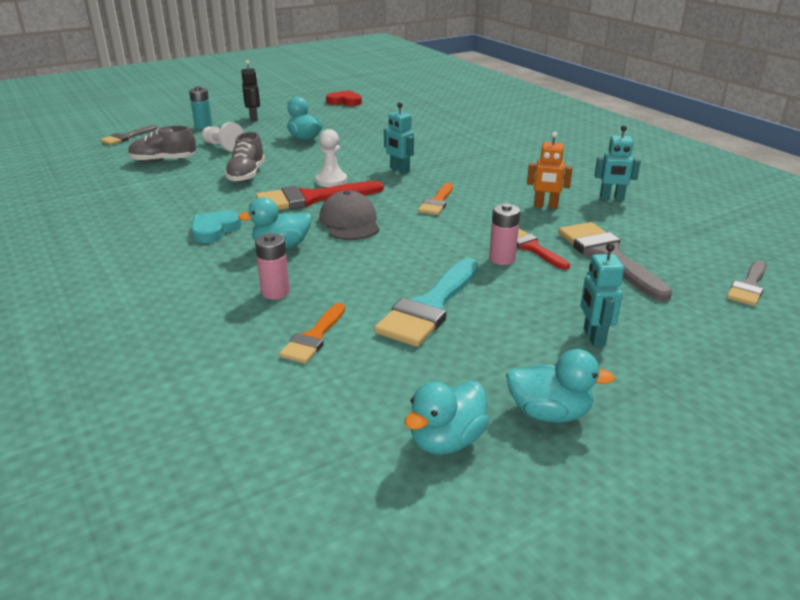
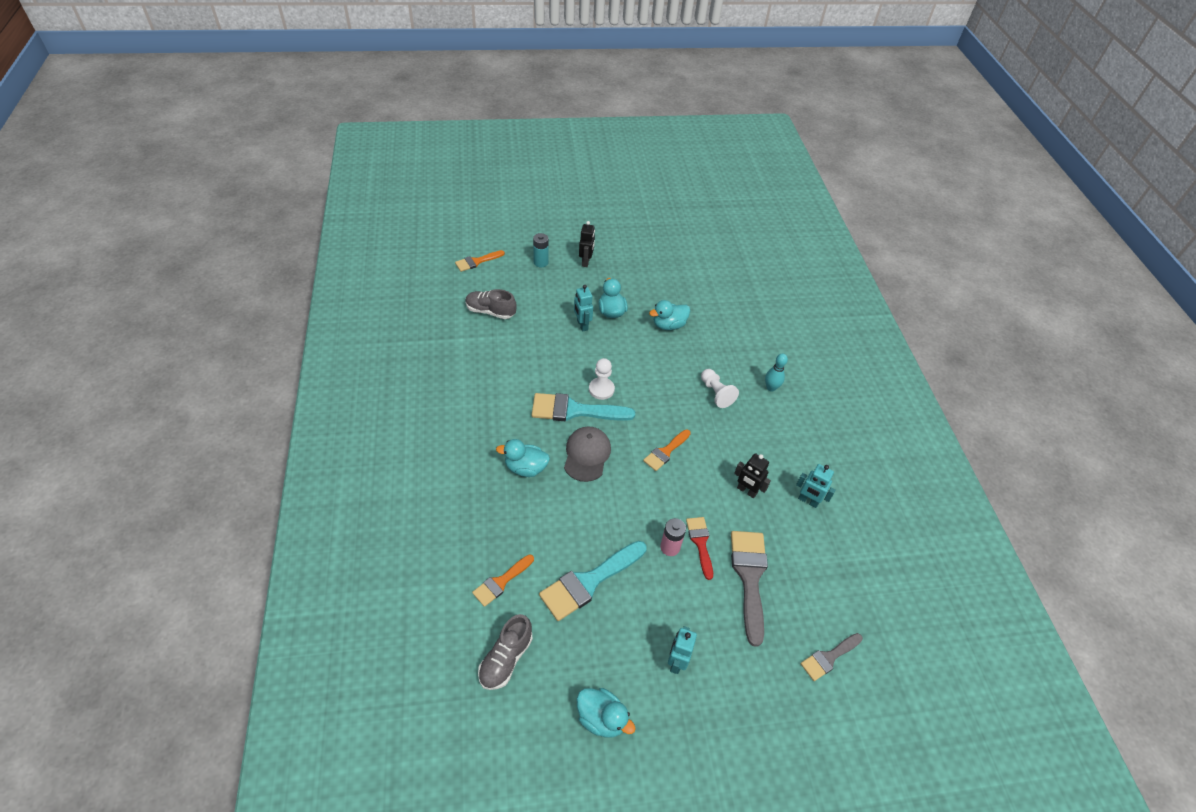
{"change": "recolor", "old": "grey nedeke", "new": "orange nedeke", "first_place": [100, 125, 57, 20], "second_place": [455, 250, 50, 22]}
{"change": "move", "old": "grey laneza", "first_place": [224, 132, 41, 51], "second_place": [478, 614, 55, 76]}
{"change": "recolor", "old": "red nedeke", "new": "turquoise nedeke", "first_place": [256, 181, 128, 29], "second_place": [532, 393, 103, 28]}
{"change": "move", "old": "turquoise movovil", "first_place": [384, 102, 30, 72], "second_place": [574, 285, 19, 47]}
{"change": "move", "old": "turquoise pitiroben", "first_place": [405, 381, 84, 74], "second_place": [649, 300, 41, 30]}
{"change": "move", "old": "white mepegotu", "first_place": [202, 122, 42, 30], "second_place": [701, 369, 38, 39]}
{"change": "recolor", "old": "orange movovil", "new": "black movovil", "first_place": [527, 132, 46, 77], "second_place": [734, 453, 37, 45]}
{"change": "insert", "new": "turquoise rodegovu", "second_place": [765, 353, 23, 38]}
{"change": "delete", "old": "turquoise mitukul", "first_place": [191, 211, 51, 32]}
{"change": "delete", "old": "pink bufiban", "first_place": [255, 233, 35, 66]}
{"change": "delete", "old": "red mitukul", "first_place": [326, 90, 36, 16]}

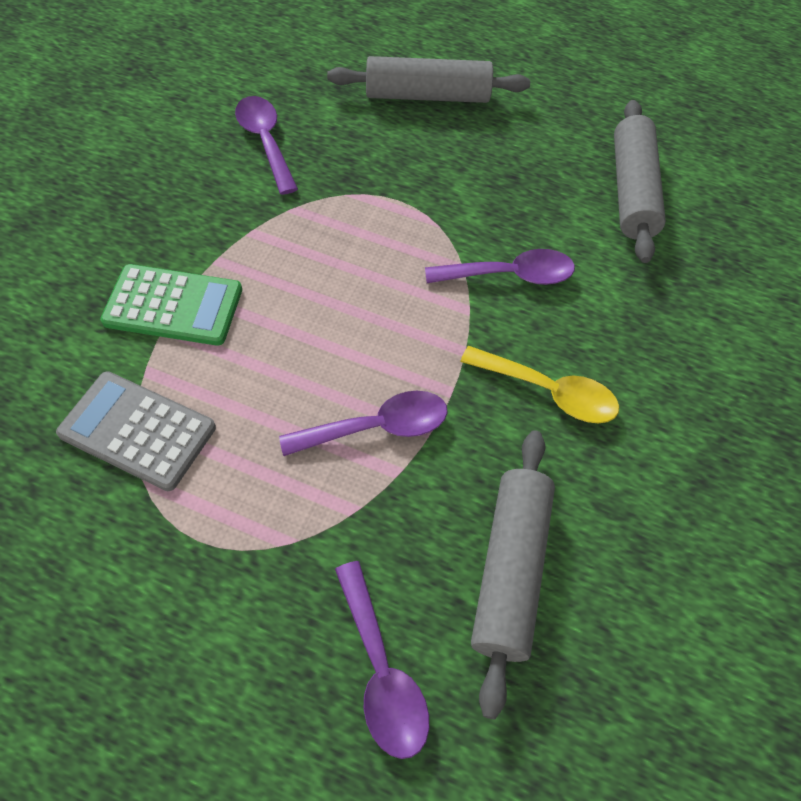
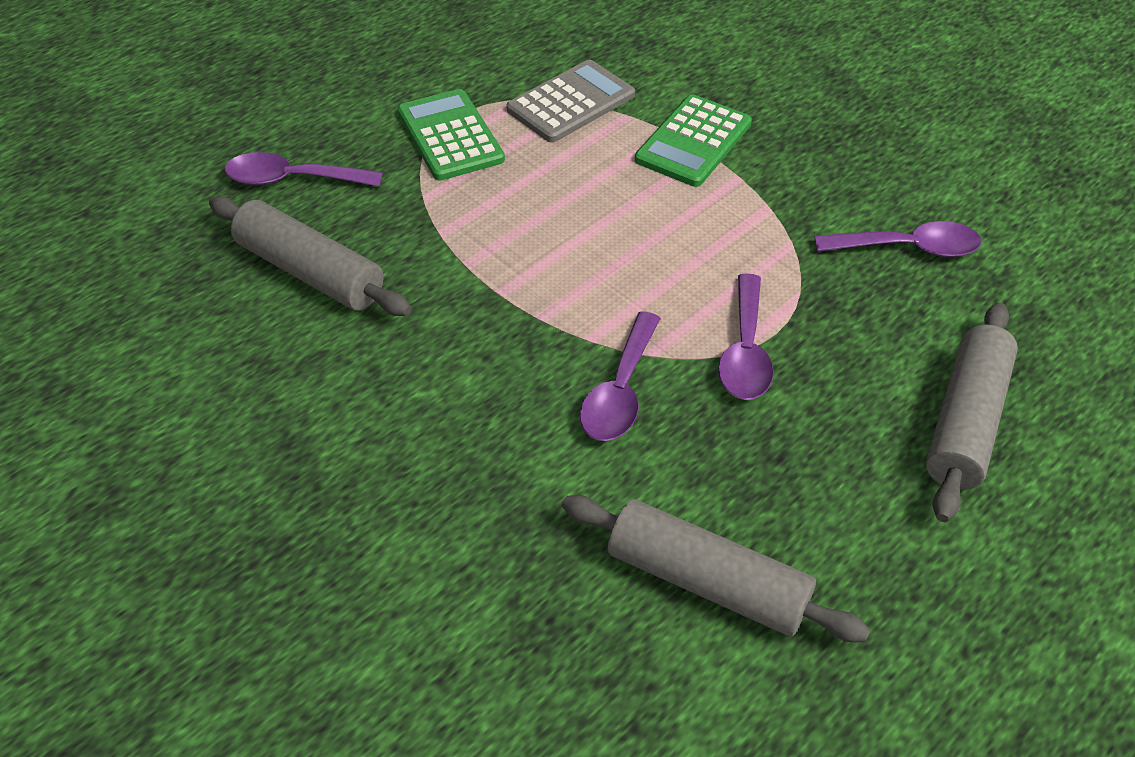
{"change": "insert", "new": "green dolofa", "second_place": [397, 89, 108, 92]}
{"change": "move", "old": "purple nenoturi", "first_place": [279, 391, 169, 65], "second_place": [718, 273, 56, 127]}
{"change": "delete", "old": "yellow nenoturi", "first_place": [460, 346, 159, 77]}

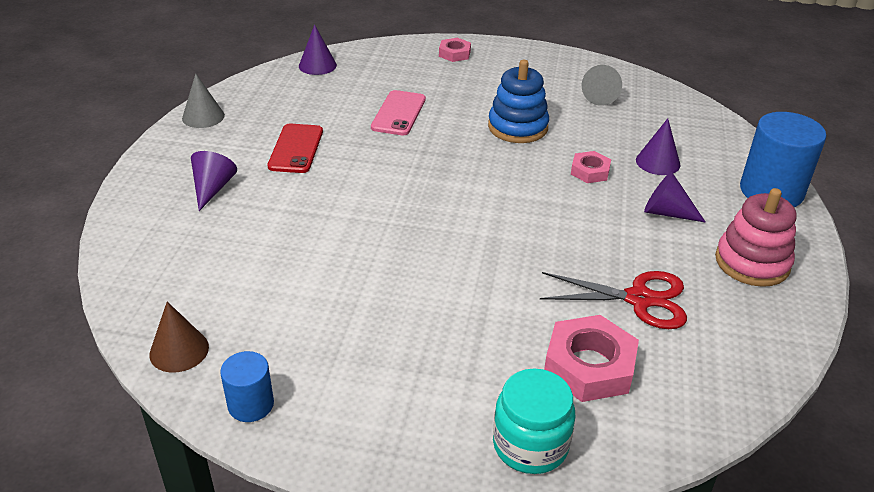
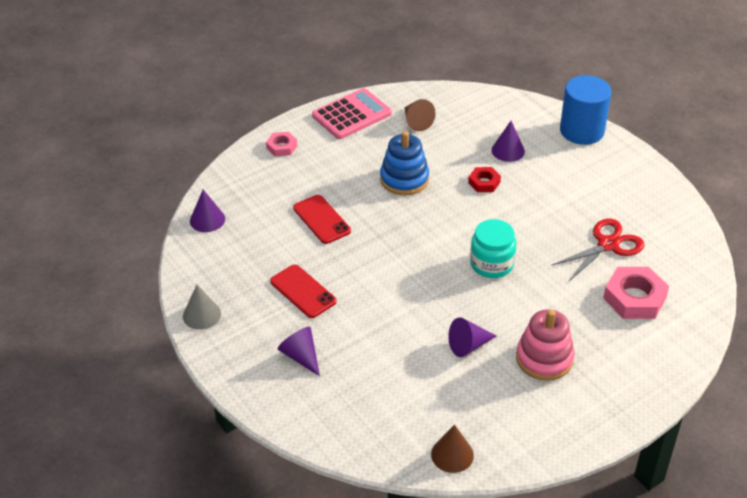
{"change": "recolor", "old": "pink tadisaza", "new": "red tadisaza", "first_place": [371, 90, 55, 45], "second_place": [293, 195, 58, 49]}
{"change": "insert", "new": "pink dolofa", "second_place": [312, 88, 80, 51]}
{"change": "recolor", "old": "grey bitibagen", "new": "brown bitibagen", "first_place": [582, 65, 40, 41], "second_place": [405, 99, 31, 32]}
{"change": "move", "old": "purple bitibagen", "first_place": [644, 172, 62, 51], "second_place": [448, 317, 48, 40]}
{"change": "recolor", "old": "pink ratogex", "new": "red ratogex", "first_place": [571, 151, 40, 32], "second_place": [468, 167, 33, 25]}
{"change": "move", "old": "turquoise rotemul", "first_place": [493, 368, 82, 106], "second_place": [470, 219, 47, 59]}
{"change": "move", "old": "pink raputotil", "first_place": [715, 188, 82, 99], "second_place": [516, 310, 59, 71]}
{"change": "delete", "old": "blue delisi", "first_place": [220, 351, 54, 71]}

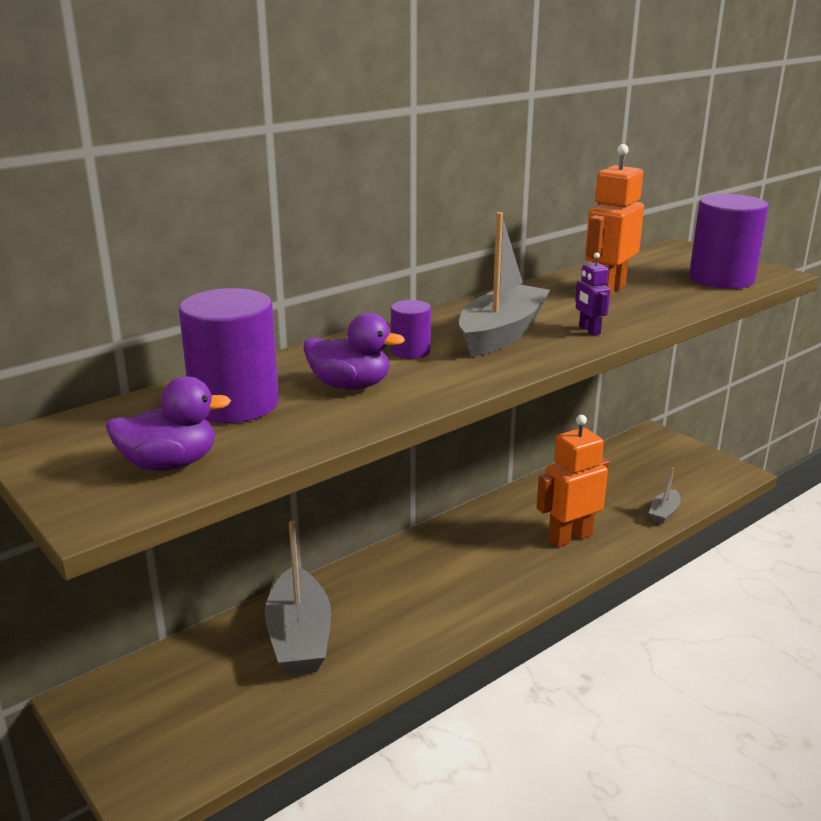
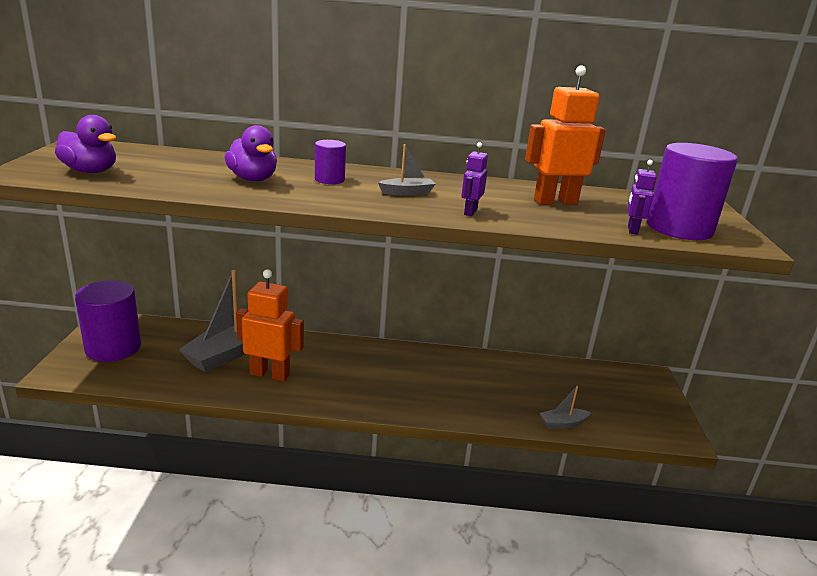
{"change": "move", "old": "purple delisi", "first_place": [178, 288, 101, 135], "second_place": [75, 280, 66, 82]}
{"change": "move", "old": "orange movovil", "first_place": [537, 415, 72, 132], "second_place": [236, 269, 68, 113]}
{"change": "resize", "old": "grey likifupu", "first_place": [459, 212, 91, 145], "second_place": [378, 144, 57, 51], "factor": 0.47}
{"change": "insert", "new": "purple movovil", "second_place": [627, 160, 30, 75]}

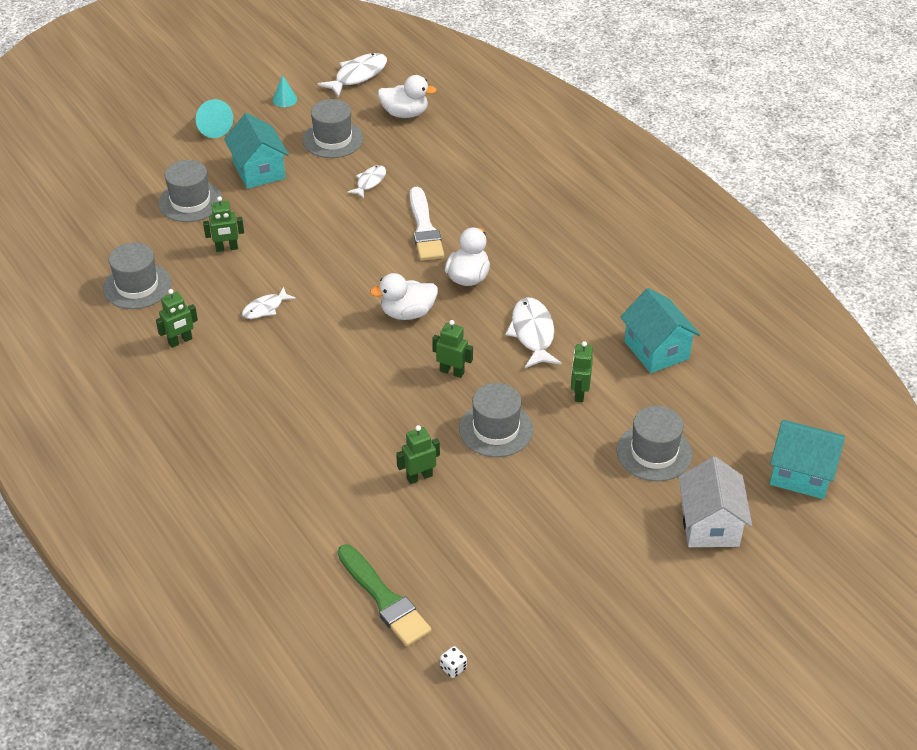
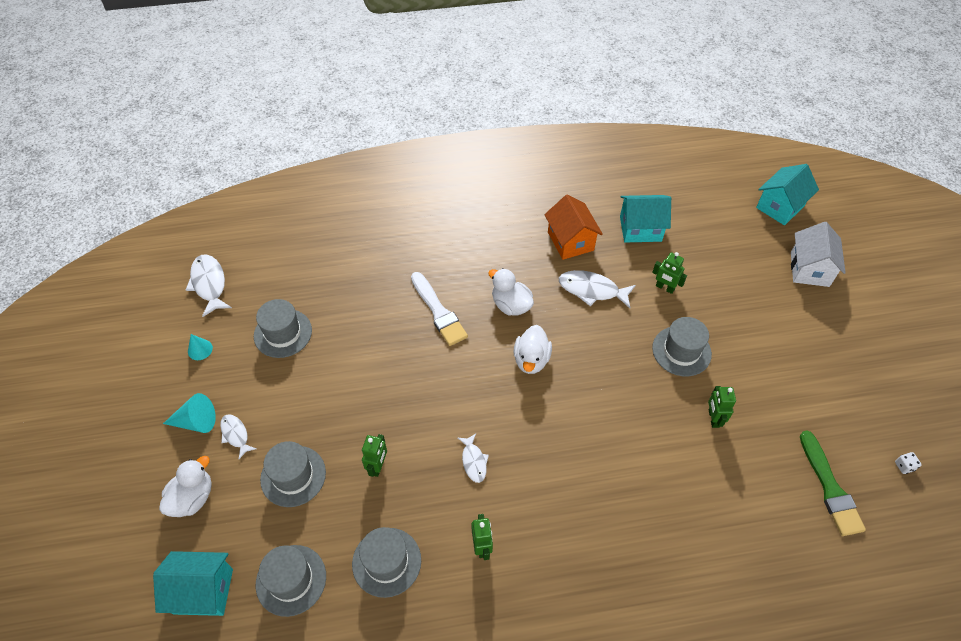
{"change": "move", "old": "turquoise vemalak", "first_place": [224, 113, 65, 76], "second_place": [153, 551, 80, 65]}
{"change": "move", "old": "white pitiroben", "first_place": [378, 75, 59, 43], "second_place": [159, 456, 53, 61]}
{"change": "move", "old": "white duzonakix", "first_place": [347, 165, 39, 33], "second_place": [220, 414, 36, 45]}
{"change": "move", "old": "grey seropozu", "first_place": [617, 406, 75, 75], "second_place": [256, 545, 70, 72]}
{"change": "rotate", "old": "white nedeke", "first_place": [410, 187, 34, 74], "second_place": [411, 272, 57, 74], "degrees": 45}
{"change": "insert", "new": "orange vemalak", "second_place": [544, 195, 59, 65]}
{"change": "rotate", "old": "white vemalak", "first_place": [679, 456, 73, 91], "second_place": [791, 222, 55, 65], "degrees": 75}
{"change": "rotate", "old": "green nedeke", "first_place": [337, 545, 95, 101], "second_place": [800, 431, 66, 105], "degrees": 90}
{"change": "delete", "old": "green movovil", "first_place": [432, 320, 41, 58]}

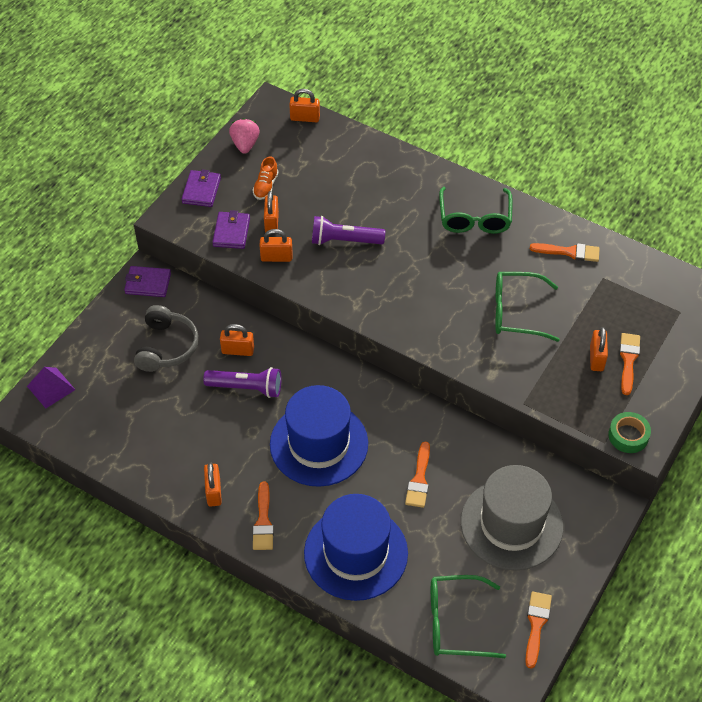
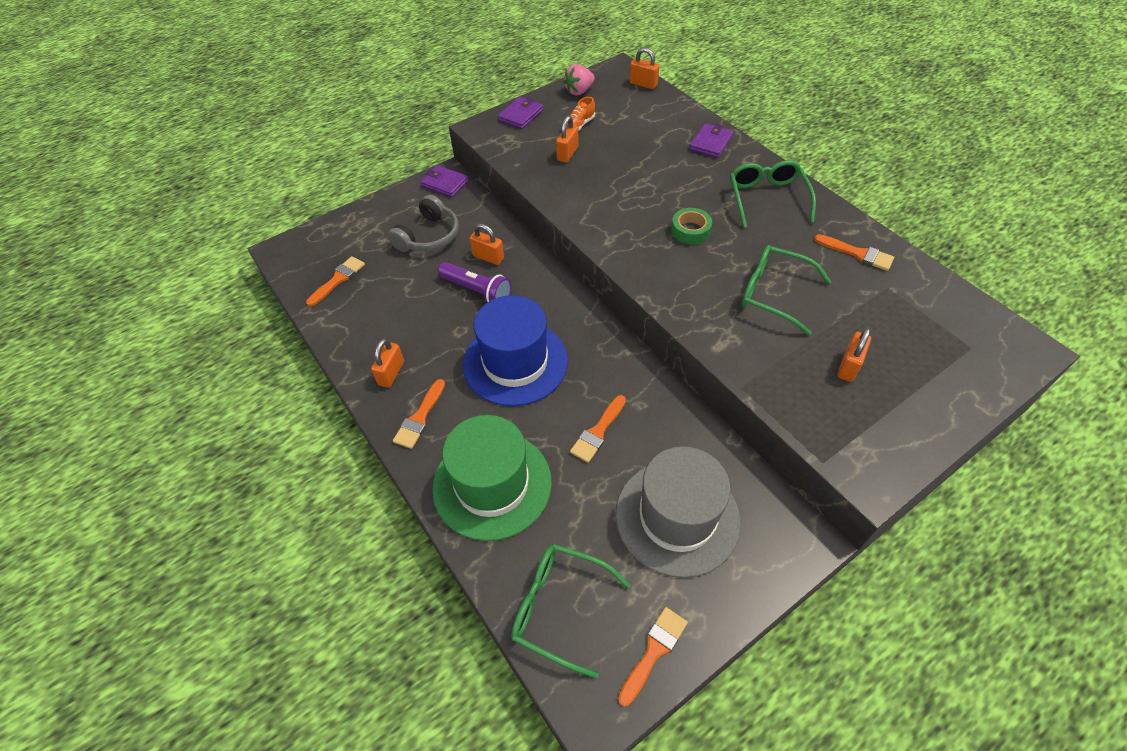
{"change": "move", "old": "orange nedeke", "first_place": [619, 333, 21, 62], "second_place": [306, 256, 59, 51]}
{"change": "recolor", "old": "blue seropozu", "new": "green seropozu", "first_place": [304, 494, 104, 107], "second_place": [432, 415, 120, 126]}
{"change": "rotate", "old": "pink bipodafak", "first_place": [229, 118, 31, 36], "second_place": [563, 64, 32, 32], "degrees": -150}
{"change": "move", "old": "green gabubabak", "first_place": [608, 412, 43, 41], "second_place": [671, 208, 41, 37]}
{"change": "move", "old": "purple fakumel", "first_place": [212, 210, 38, 39], "second_place": [689, 123, 44, 35]}
{"change": "rotate", "old": "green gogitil", "first_place": [439, 187, 74, 47], "second_place": [730, 160, 86, 68], "degrees": 150}
{"change": "delete", "old": "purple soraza", "first_place": [27, 367, 48, 41]}
{"change": "delete", "old": "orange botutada", "first_place": [260, 229, 33, 33]}
{"change": "delete", "old": "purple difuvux", "first_place": [312, 216, 73, 29]}

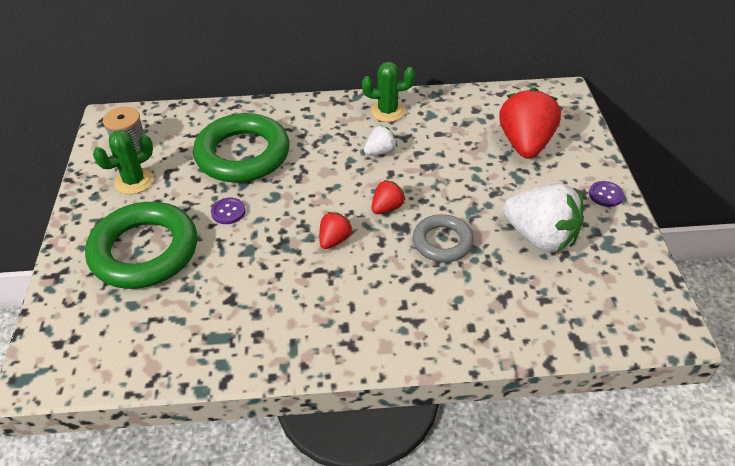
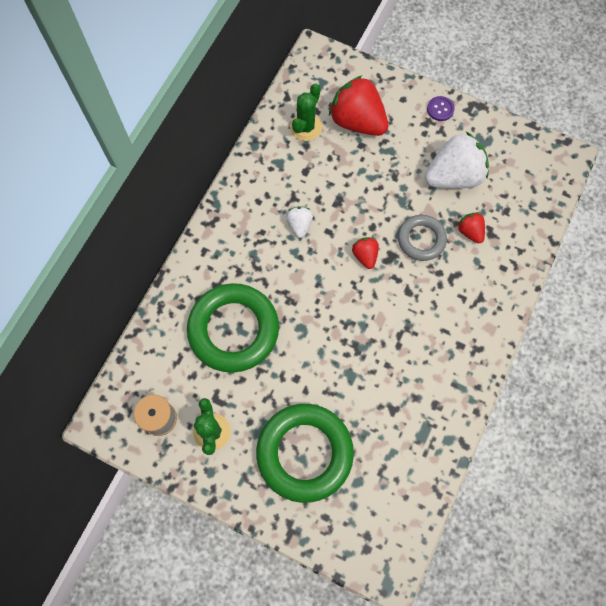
{"change": "move", "old": "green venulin", "first_place": [362, 62, 53, 60], "second_place": [290, 83, 32, 58]}
{"change": "move", "old": "red bipodafak", "first_place": [319, 212, 34, 37], "second_place": [457, 212, 28, 31]}
{"change": "delete", "old": "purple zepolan", "first_place": [211, 198, 35, 26]}

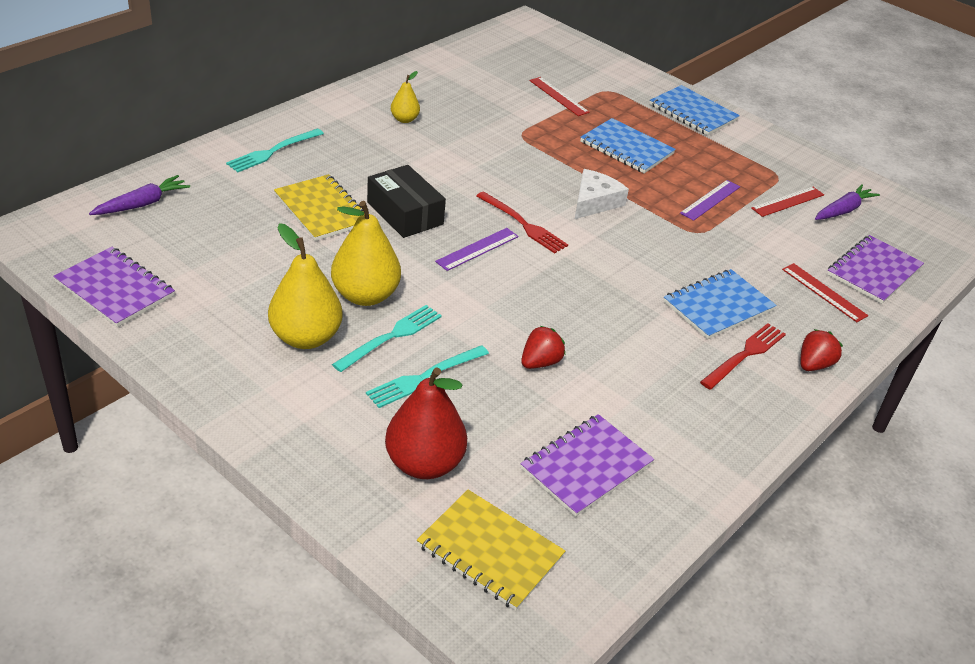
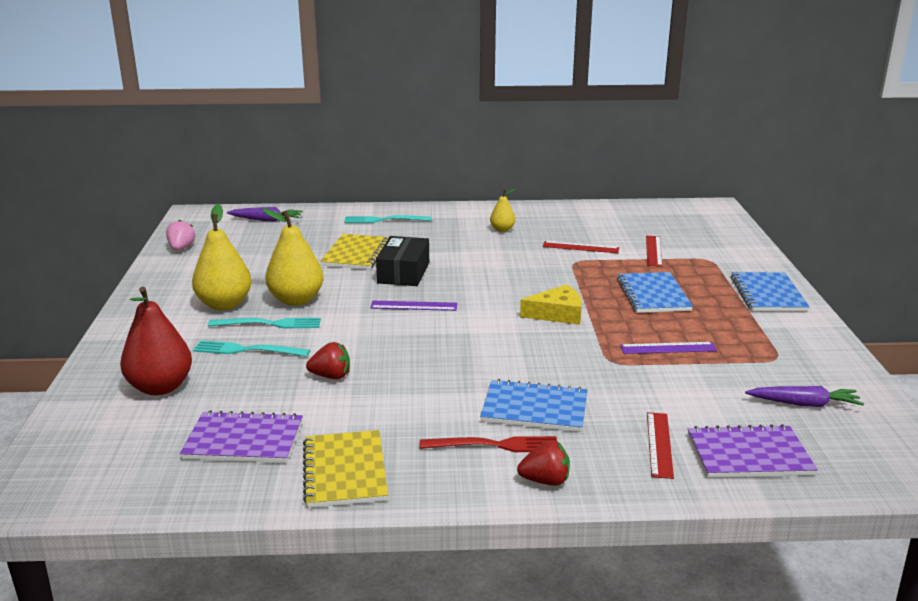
{"change": "replace", "old": "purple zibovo", "new": "pink bipodafak", "first_place": [53, 247, 122, 80], "second_place": [166, 220, 29, 30]}
{"change": "move", "old": "yellow zibovo", "first_place": [417, 490, 148, 120], "second_place": [303, 430, 85, 78]}
{"change": "recolor", "old": "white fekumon", "new": "yellow fekumon", "first_place": [575, 169, 54, 50], "second_place": [520, 284, 62, 41]}
{"change": "move", "old": "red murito", "first_place": [751, 187, 73, 30], "second_place": [543, 241, 76, 12]}
{"change": "delete", "old": "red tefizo", "first_place": [476, 192, 92, 62]}

